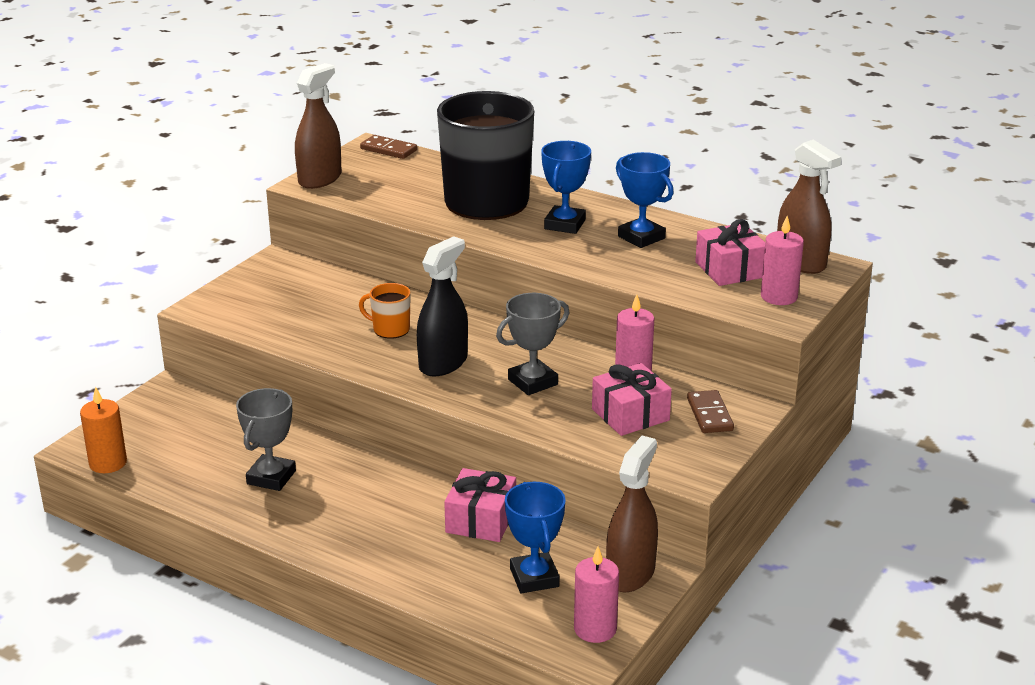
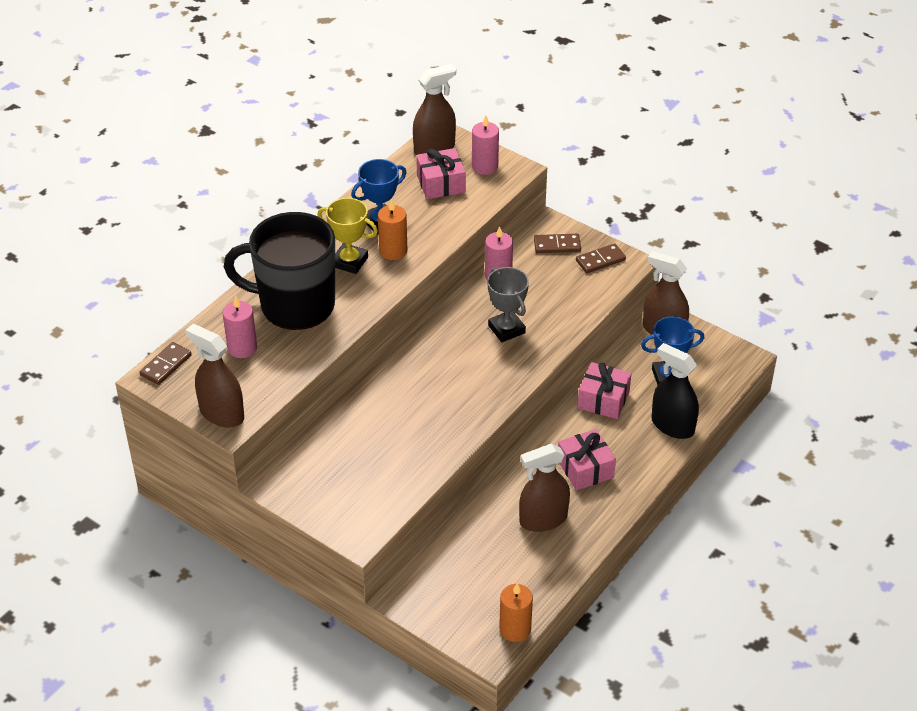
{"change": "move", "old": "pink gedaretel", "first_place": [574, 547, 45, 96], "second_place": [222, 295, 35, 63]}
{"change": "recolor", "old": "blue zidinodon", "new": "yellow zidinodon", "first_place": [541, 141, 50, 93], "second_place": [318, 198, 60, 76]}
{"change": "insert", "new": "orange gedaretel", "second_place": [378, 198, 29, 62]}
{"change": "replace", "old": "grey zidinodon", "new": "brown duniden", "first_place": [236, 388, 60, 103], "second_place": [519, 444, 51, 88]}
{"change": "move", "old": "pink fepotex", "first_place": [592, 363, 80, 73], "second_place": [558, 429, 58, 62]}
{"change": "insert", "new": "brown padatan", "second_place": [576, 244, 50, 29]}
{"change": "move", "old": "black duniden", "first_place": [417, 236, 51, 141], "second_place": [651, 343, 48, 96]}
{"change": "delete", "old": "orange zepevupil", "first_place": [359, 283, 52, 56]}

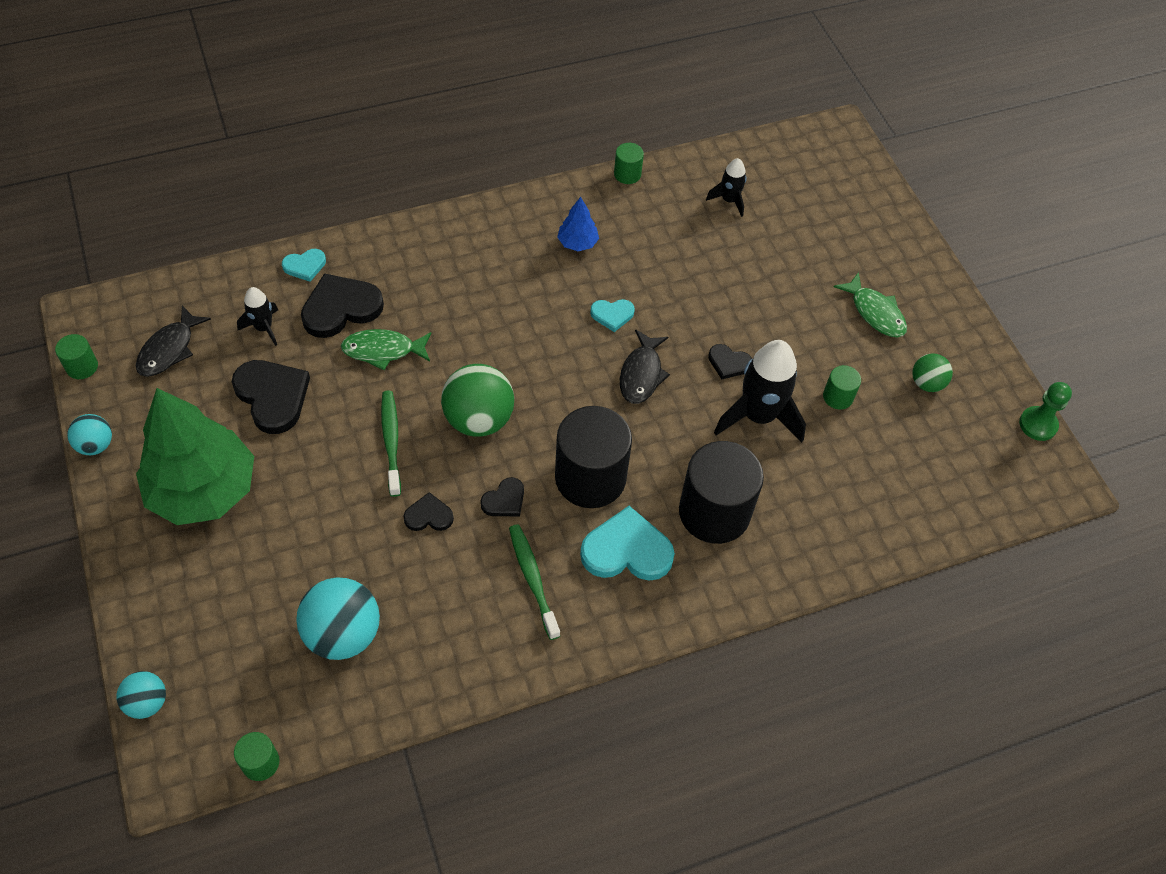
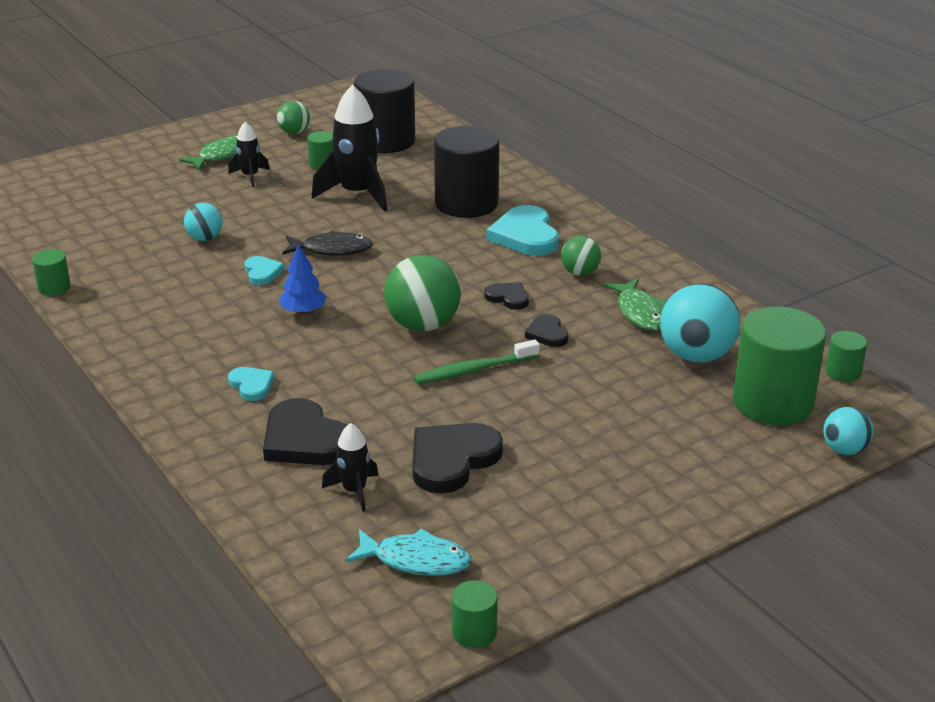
{"change": "move", "old": "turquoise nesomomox", "first_place": [67, 414, 45, 41], "second_place": [184, 203, 39, 38]}
{"change": "move", "old": "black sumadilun", "first_place": [706, 158, 41, 59], "second_place": [228, 122, 42, 65]}
{"change": "move", "old": "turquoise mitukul", "first_place": [282, 249, 44, 33], "second_place": [228, 367, 47, 34]}
{"change": "move", "old": "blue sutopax", "first_place": [557, 197, 42, 54], "second_place": [279, 244, 48, 71]}
{"change": "recolor", "old": "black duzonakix", "new": "turquoise duzonakix", "first_place": [136, 305, 75, 72], "second_place": [345, 529, 127, 47]}
{"change": "move", "old": "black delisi", "first_place": [555, 406, 77, 102], "second_place": [354, 69, 61, 84]}
{"change": "replace", "old": "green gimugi", "new": "green nesomomox", "first_place": [509, 524, 51, 116], "second_place": [561, 236, 40, 40]}
{"change": "move", "old": "green duzonakix", "first_place": [341, 329, 90, 41], "second_place": [604, 279, 63, 51]}
{"change": "insert", "new": "green delisi", "second_place": [733, 307, 93, 118]}
{"change": "delete", "old": "green sutopax", "first_place": [136, 388, 118, 137]}
{"change": "delete", "old": "black mitukul", "first_place": [708, 344, 44, 35]}
{"change": "delete", "old": "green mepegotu", "first_place": [1019, 382, 53, 59]}

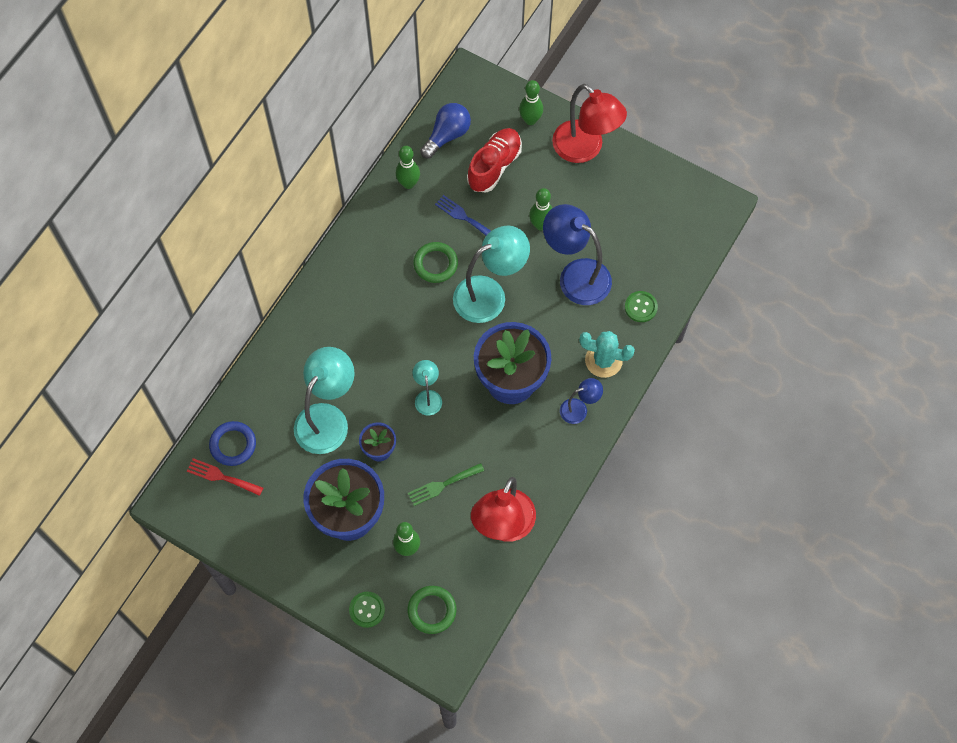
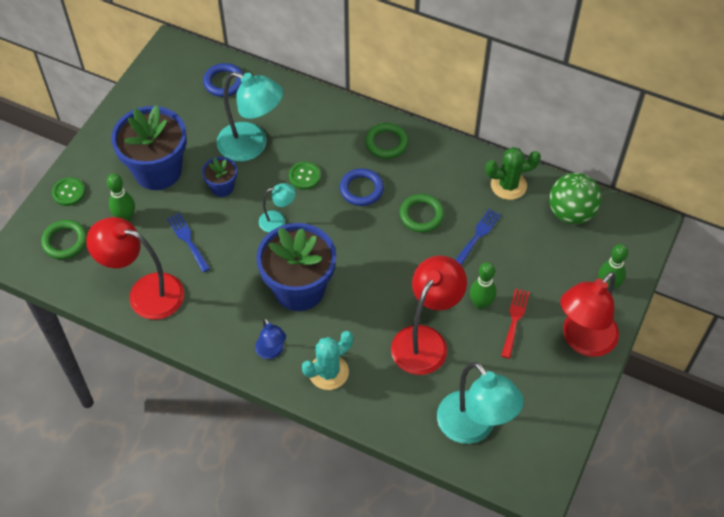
{"change": "recolor", "old": "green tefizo", "new": "blue tefizo", "first_place": [408, 463, 76, 43], "second_place": [167, 213, 44, 59]}
{"change": "move", "old": "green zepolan", "first_place": [625, 291, 33, 31], "second_place": [289, 162, 32, 28]}
{"change": "rotate", "old": "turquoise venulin", "first_place": [579, 331, 56, 47], "second_place": [302, 331, 51, 59], "degrees": 45}
{"change": "insert", "new": "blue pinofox", "second_place": [340, 168, 44, 38]}
{"change": "insert", "new": "green pinofox", "second_place": [365, 123, 43, 36]}
{"change": "recolor", "old": "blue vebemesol", "new": "red vebemesol", "first_place": [543, 204, 69, 101], "second_place": [391, 255, 76, 120]}
{"change": "move", "old": "turquoise vebemesol", "first_place": [453, 225, 77, 98], "second_place": [437, 362, 87, 82]}
{"change": "replace", "old": "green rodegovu", "new": "green venulin", "first_place": [396, 146, 24, 43], "second_place": [486, 147, 55, 53]}
{"change": "move", "old": "red tefizo", "first_place": [187, 458, 76, 38], "second_place": [501, 288, 28, 71]}
{"change": "replace", "old": "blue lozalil", "new": "green nesomomox", "first_place": [420, 103, 51, 56], "second_place": [549, 173, 53, 52]}
{"change": "delete", "old": "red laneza", "first_place": [467, 128, 55, 64]}

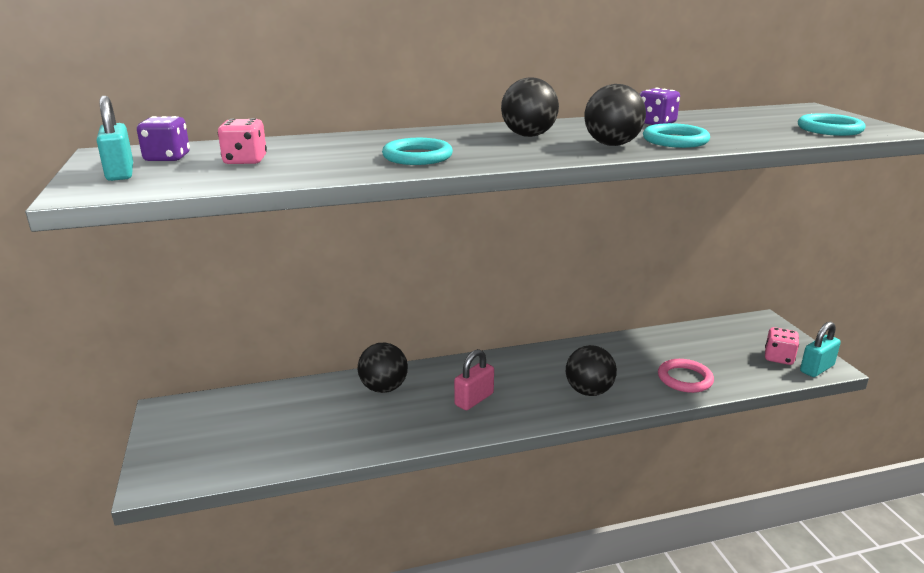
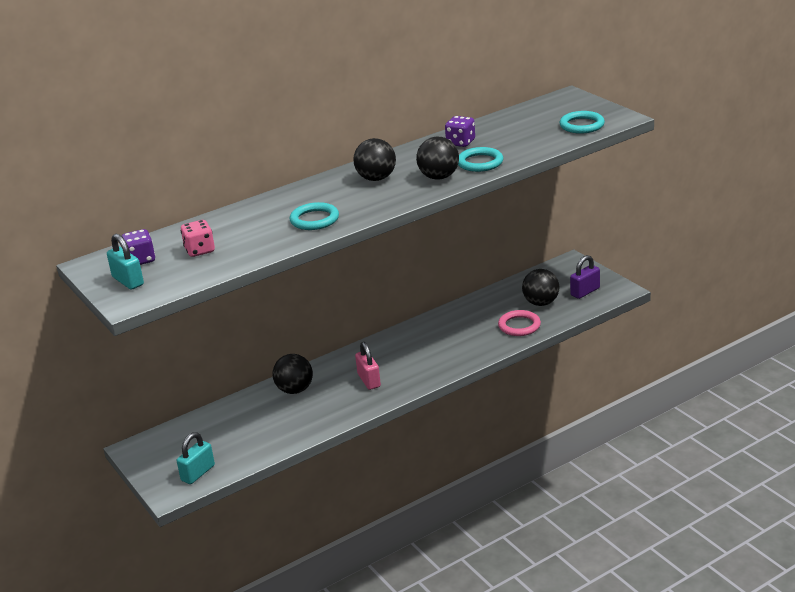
{"change": "move", "old": "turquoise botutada", "first_place": [800, 322, 41, 55], "second_place": [177, 432, 38, 52]}
{"change": "rotate", "old": "pink botutada", "first_place": [454, 349, 40, 61], "second_place": [355, 342, 26, 48], "degrees": -45}
{"change": "move", "old": "black nesomomox", "first_place": [566, 345, 51, 51], "second_place": [522, 269, 37, 37]}
{"change": "replace", "old": "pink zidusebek", "new": "purple botutada", "first_place": [765, 327, 34, 38], "second_place": [570, 255, 30, 44]}

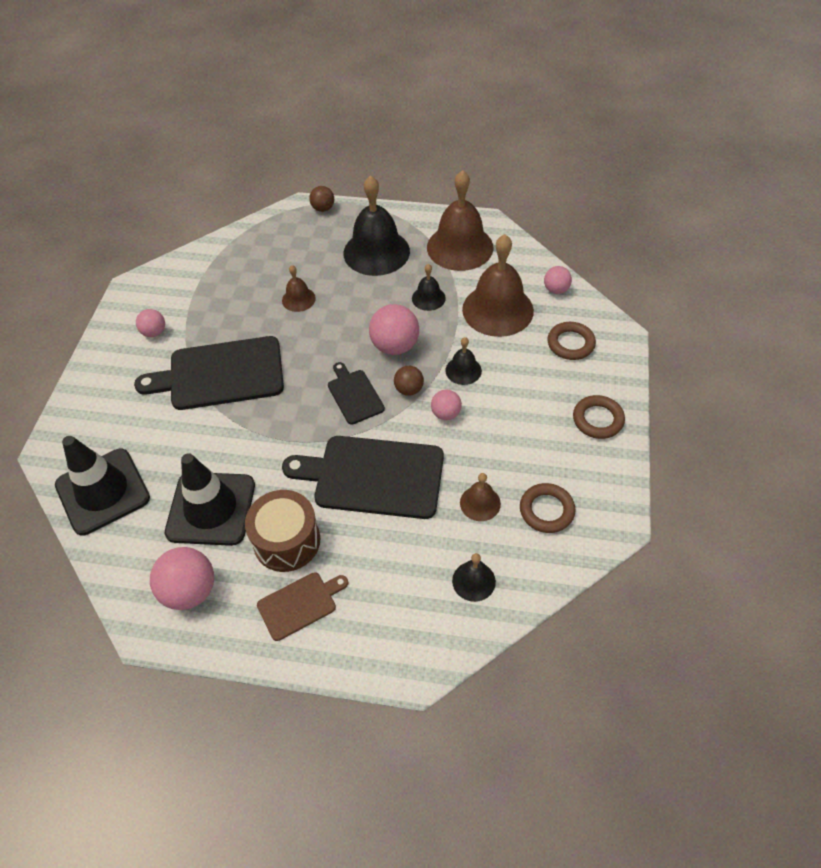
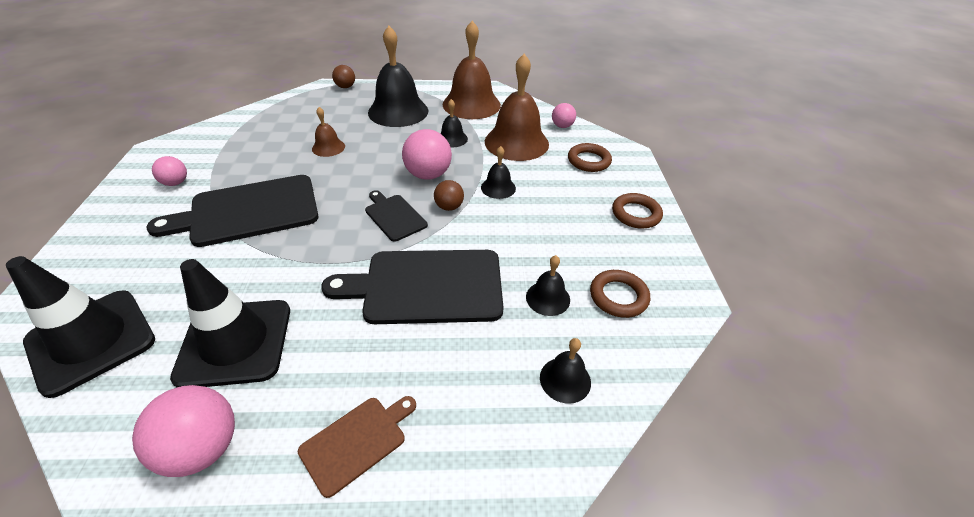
{"change": "recolor", "old": "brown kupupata", "new": "black kupupata", "first_place": [460, 473, 41, 48], "second_place": [526, 255, 44, 61]}
{"change": "delete", "old": "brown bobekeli", "first_place": [245, 490, 75, 82]}
{"change": "delete", "old": "pink nesomomox", "first_place": [431, 390, 31, 30]}

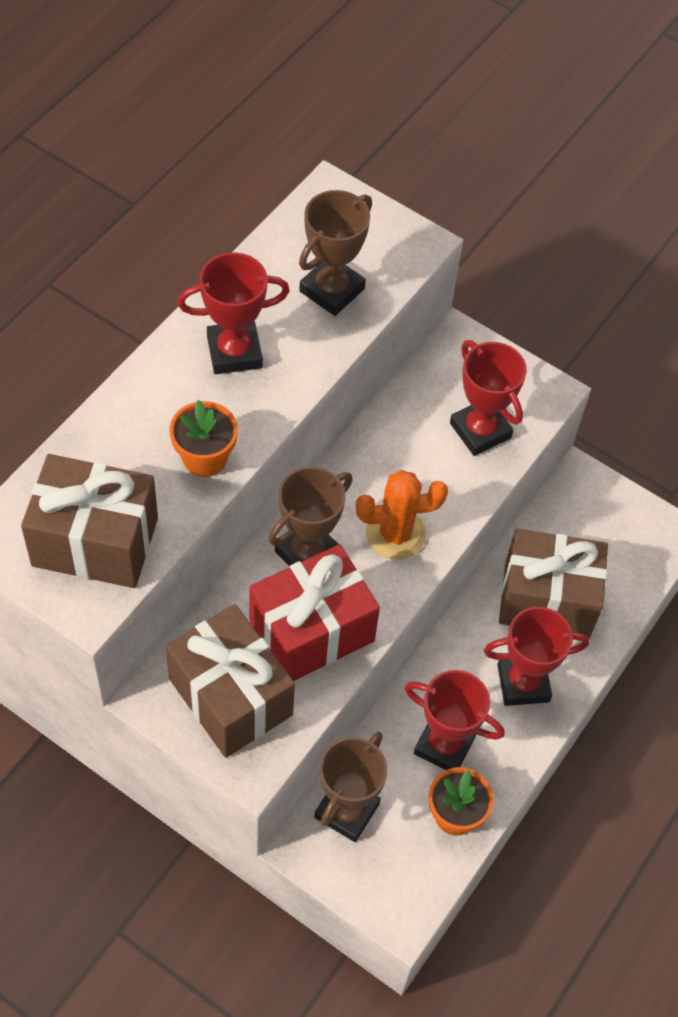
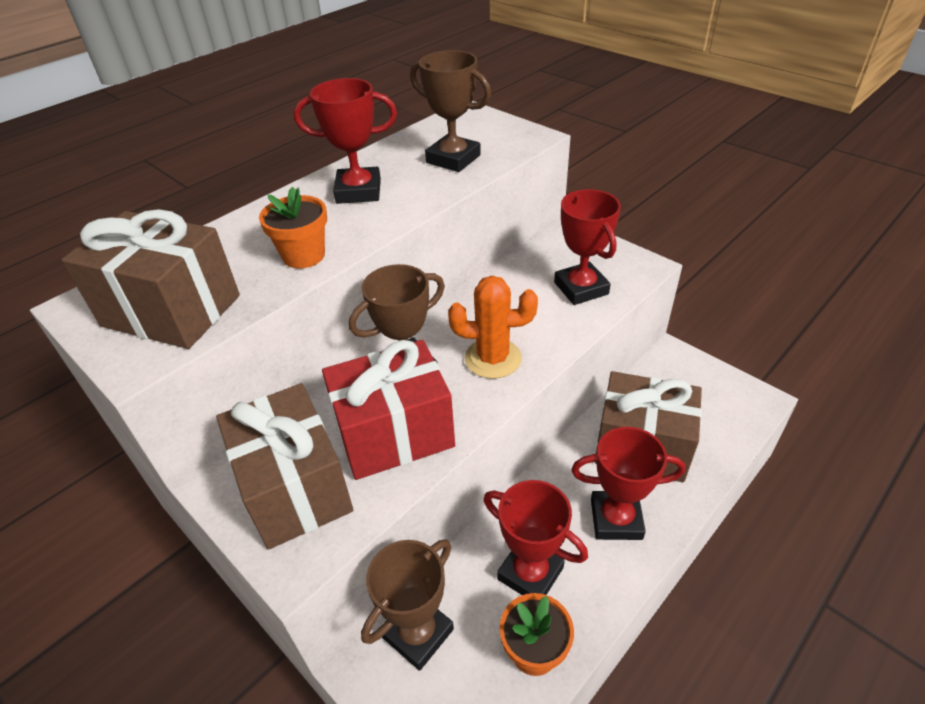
{"change": "rotate", "old": "brown zidinodon", "first_place": [299, 190, 73, 126], "second_place": [410, 50, 81, 122], "degrees": 75}

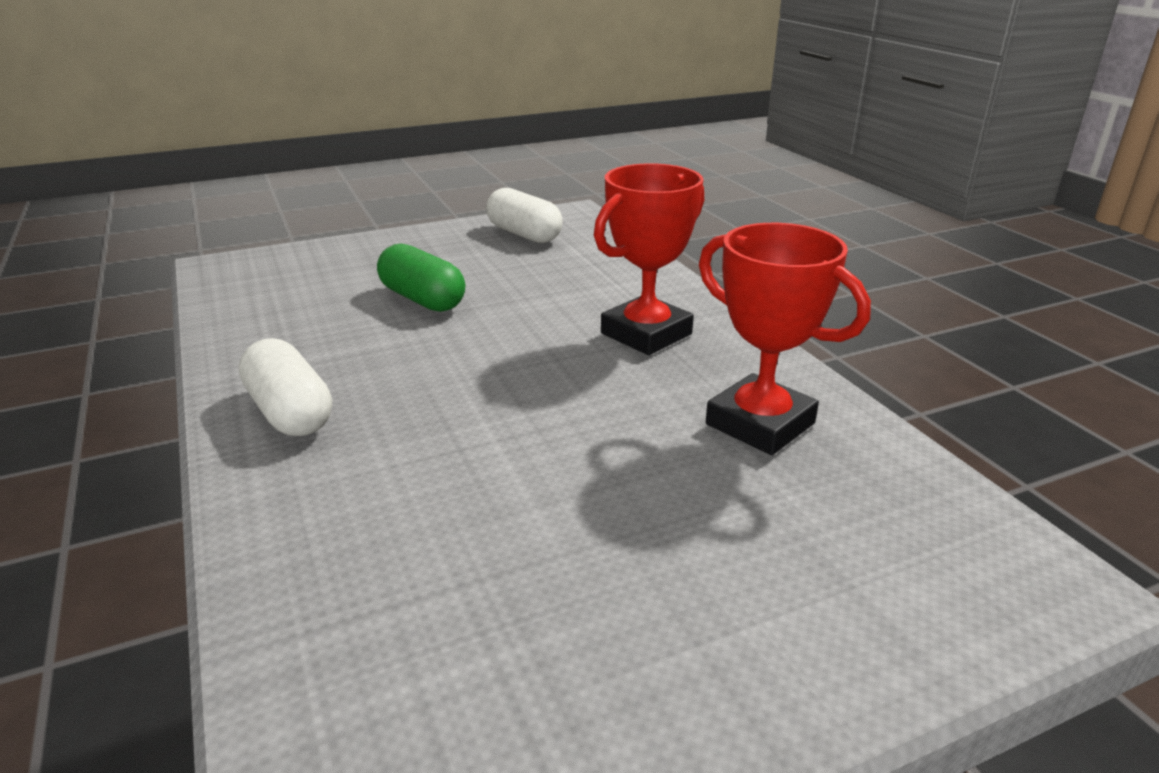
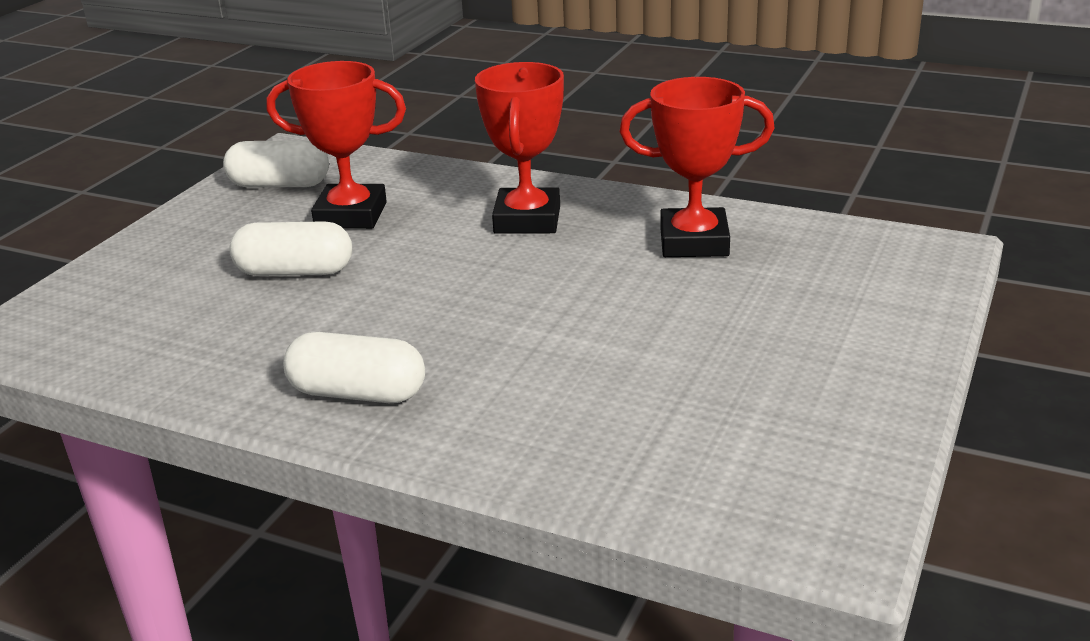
{"change": "recolor", "old": "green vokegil", "new": "white vokegil", "first_place": [377, 244, 88, 68], "second_place": [229, 221, 123, 55]}
{"change": "insert", "new": "red zidinodon", "second_place": [267, 61, 139, 168]}

